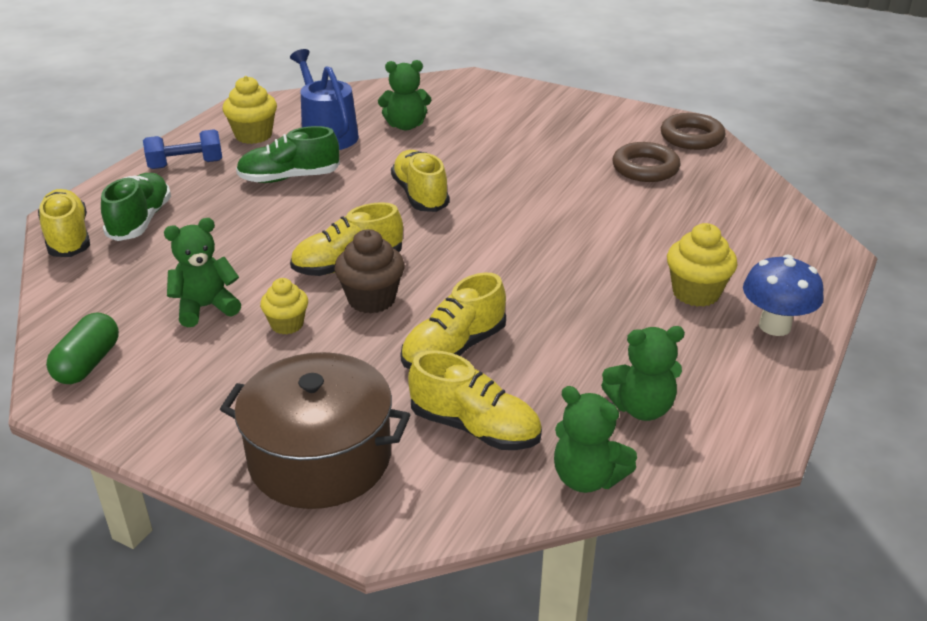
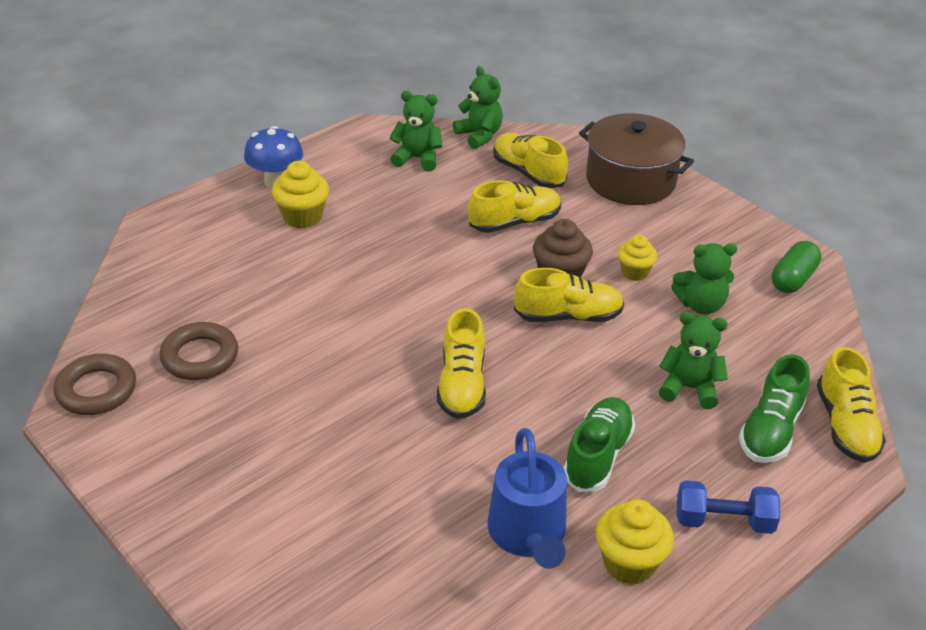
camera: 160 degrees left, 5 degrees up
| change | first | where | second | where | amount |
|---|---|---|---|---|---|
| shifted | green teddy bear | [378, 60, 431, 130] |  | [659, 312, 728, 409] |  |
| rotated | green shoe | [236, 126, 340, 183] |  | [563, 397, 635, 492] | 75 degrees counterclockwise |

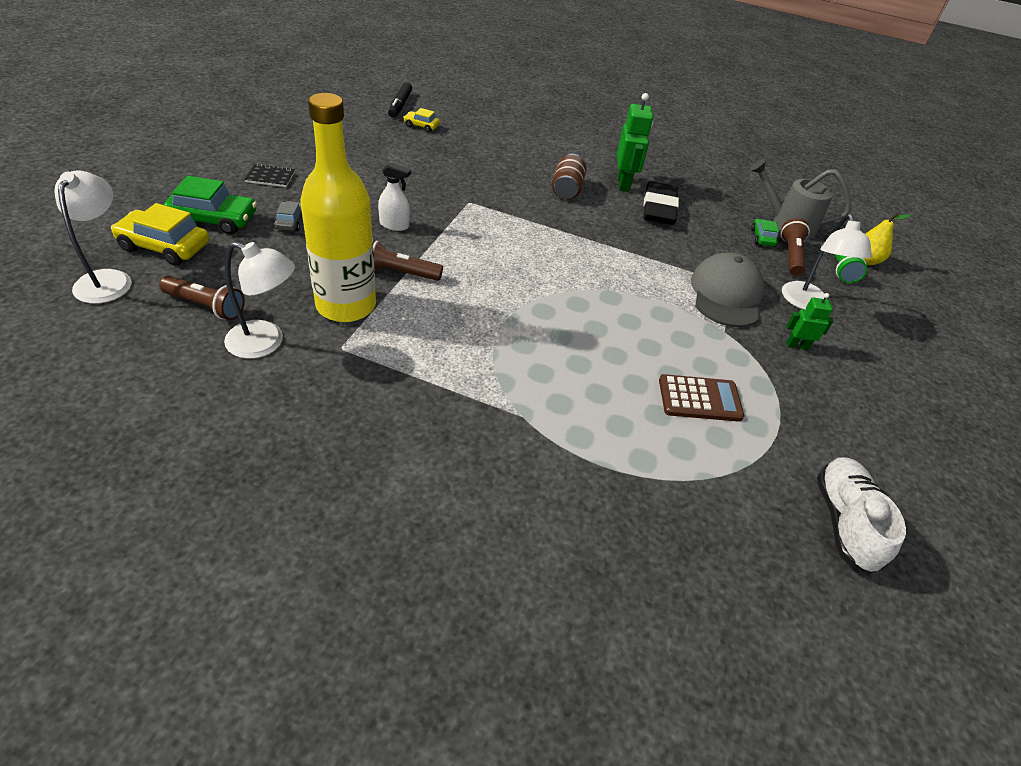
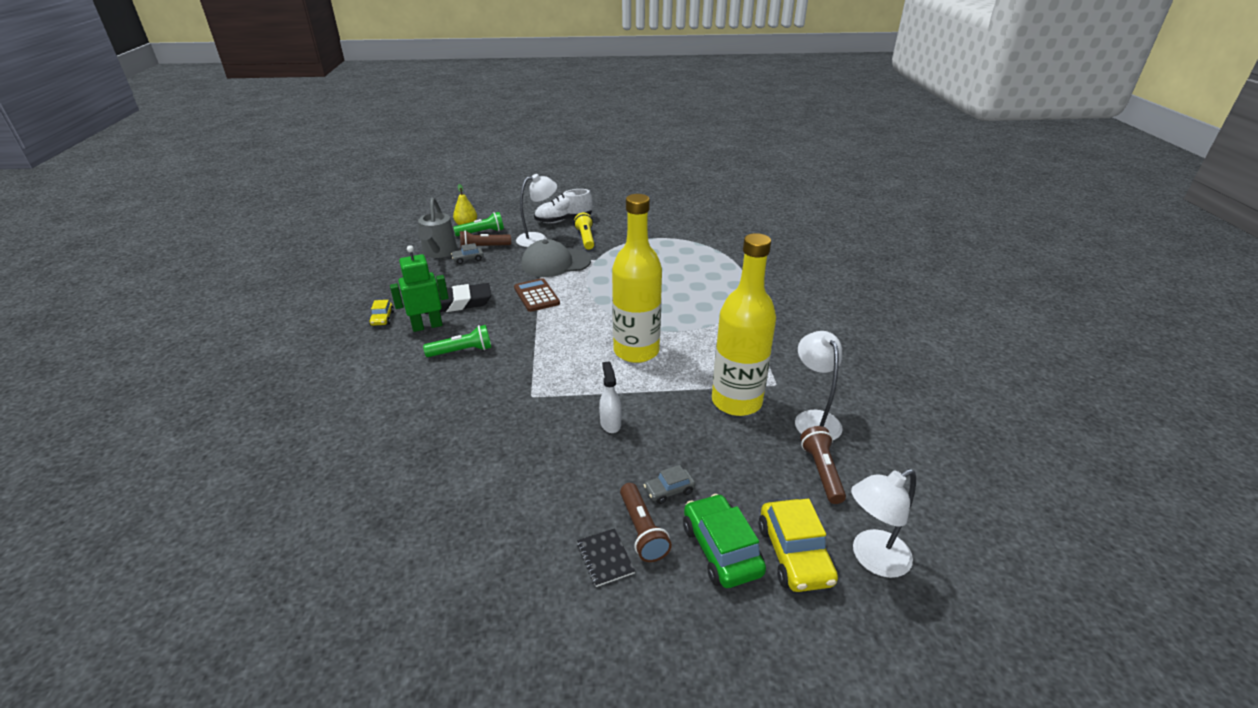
camera: 110 degrees left, 10 degrees down
| change | first | where | second | where | amount |
|---|---|---|---|---|---|
| gone | black marker | [388, 82, 412, 118] |  |  |  |
| new |  |  | yellow bottle | [612, 194, 662, 363] |  |
| shifted | brown flashlight | [373, 241, 443, 281] |  | [620, 483, 672, 562] |  |
| shifted | yellow car | [403, 108, 440, 132] |  | [369, 300, 394, 326] |  |
| shifted | brown calculator | [659, 374, 744, 422] |  | [514, 278, 560, 312] |  |
| shifted | white shoe | [817, 457, 906, 575] |  | [534, 189, 593, 223] |  |
| swapped | brown can | [552, 154, 587, 199] | green flashlight | [423, 325, 491, 357] |  |
| swapped | green robot | [786, 293, 834, 350] | yellow flashlight | [574, 213, 594, 249] |  |
| repainted | green car | [751, 219, 779, 247] | grey car | [451, 243, 484, 264] |  |

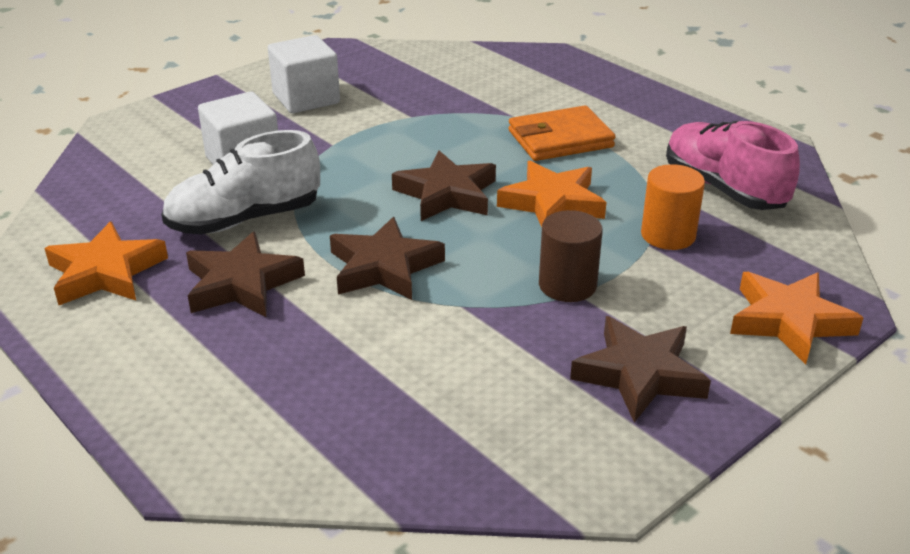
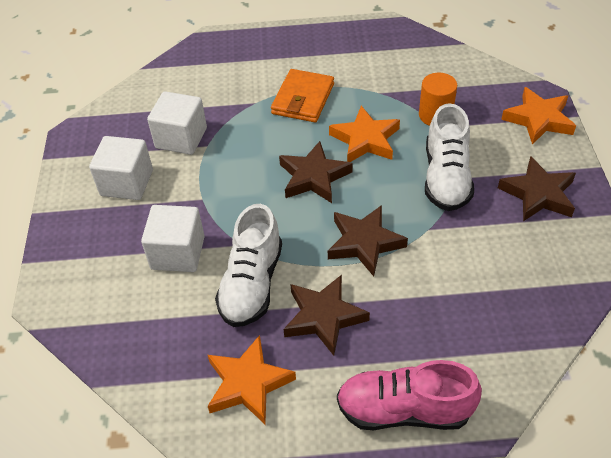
camera: 50 degrees left, 15 degrees up
| change | first | where | second | where | amount |
|---|---|---|---|---|---|
| new |  |  | white cube | [147, 91, 207, 155] |  |
| shifted | pink shoe | [666, 121, 800, 210] |  | [337, 360, 482, 430] |  |
| swapped | brown cylinder | [539, 210, 603, 302] | white shoe | [425, 103, 474, 211] |  |

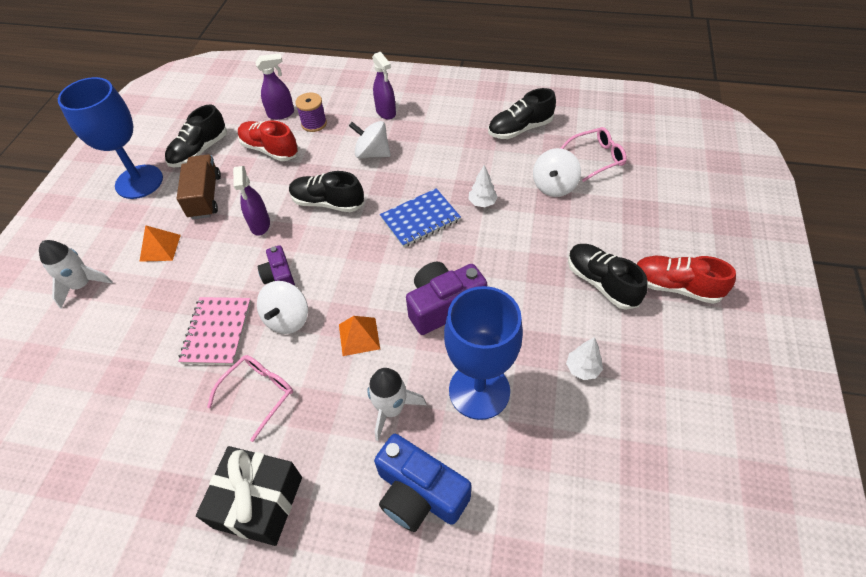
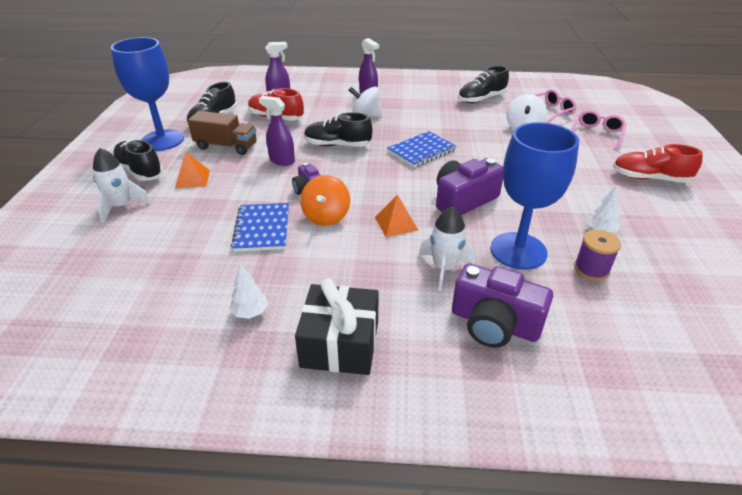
camera: 10 degrees left, 15 degrees down
| change | first | where | second | where | amount |
|---|---|---|---|---|---|
| shifted | pink glasses | [207, 355, 293, 442] |  | [571, 110, 626, 150] |  |
| shifted | purple spool | [295, 93, 327, 132] |  | [574, 230, 621, 281] |  |
| shifted | white tree | [468, 165, 498, 208] |  | [229, 264, 268, 319] |  |
| shifted | black shoe | [568, 244, 648, 310] |  | [113, 140, 164, 181] |  |
| repainted | pink notebook | [178, 297, 251, 365] | blue notebook | [231, 203, 289, 252] |  |
| repainted | white spinning top | [257, 281, 308, 334] | orange spinning top | [300, 175, 350, 226] |  |
| repainted | blue camera | [374, 434, 471, 532] | purple camera | [452, 264, 553, 348] |  |
| rotated | brown truck | [177, 154, 221, 219] |  | [188, 111, 256, 155] | 120 degrees clockwise |
| rotated | purple spray bottle | [233, 166, 270, 236] |  | [259, 96, 295, 166] | 135 degrees clockwise |

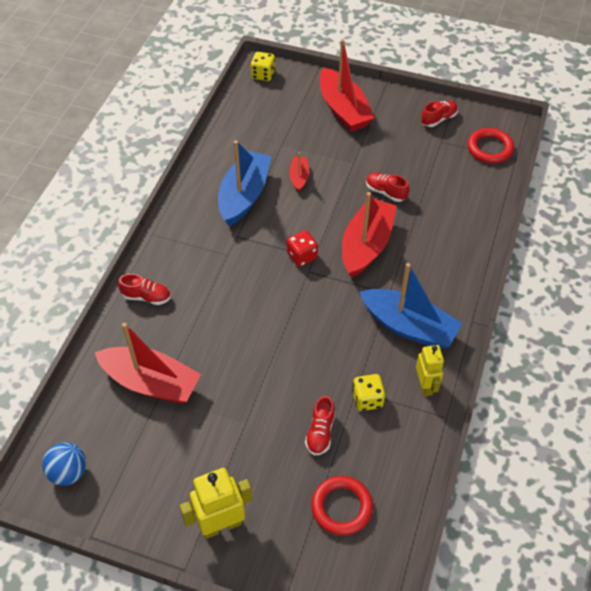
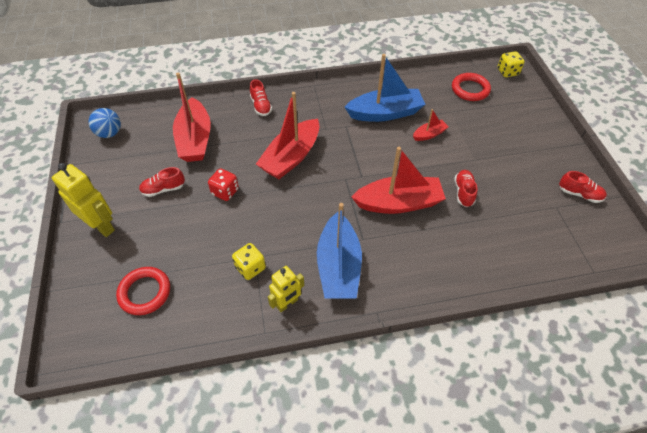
camera: 60 degrees right, 0 degrees up
| change | first | where | second | where | amount |
|---|---|---|---|---|---|
| shifted | red dice | [287, 230, 318, 267] |  | [208, 168, 239, 201] |  |
| shifted | red shoe | [305, 396, 335, 455] |  | [139, 167, 185, 197] |  |
| shifted | red boat | [320, 39, 375, 132] |  | [256, 92, 320, 179] |  |
| shifted | red ring | [468, 128, 514, 164] |  | [452, 73, 491, 101] |  |

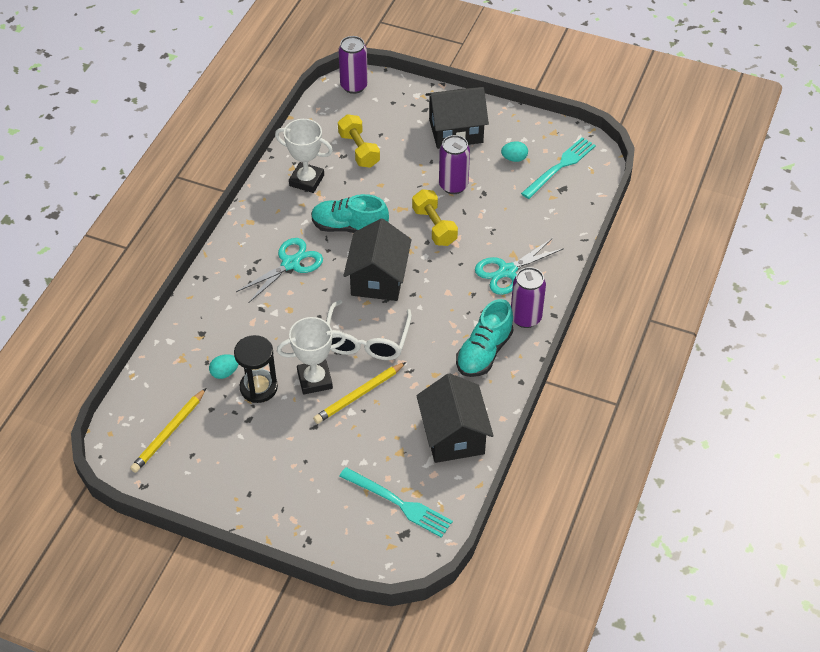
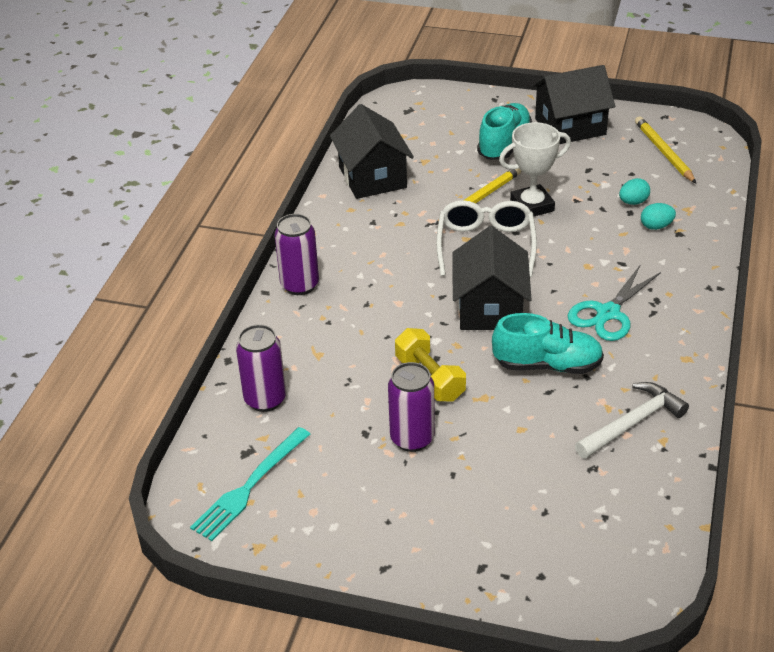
camera: 175 degrees right, 10 degrees down
| change | first | where | second | where | amount |
|---|---|---|---|---|---|
| gone | black hourglass | [234, 335, 278, 403] |  |  |  |
| gone | yellow dumbbell | [338, 114, 380, 168] |  |  |  |
| gone | turquoise fork | [339, 467, 453, 538] |  |  |  |
| gone | turquoise scissors | [475, 238, 564, 295] |  |  |  |
| shifted | purple can | [338, 36, 368, 94] |  | [236, 324, 286, 412] |  |
| shifted | black house | [426, 87, 489, 149] |  | [531, 65, 615, 144] |  |
| shifted | turquoise shoe | [456, 299, 513, 377] |  | [477, 103, 532, 160] |  |
| shifted | turquoise egg | [501, 141, 528, 162] |  | [641, 203, 676, 230] |  |
| swapped | white trophy | [275, 119, 333, 193] | white hammer | [575, 382, 689, 459] |  |
| rotated | yellow pencil | [130, 388, 206, 473] |  | [635, 116, 696, 183] | 45 degrees counterclockwise |

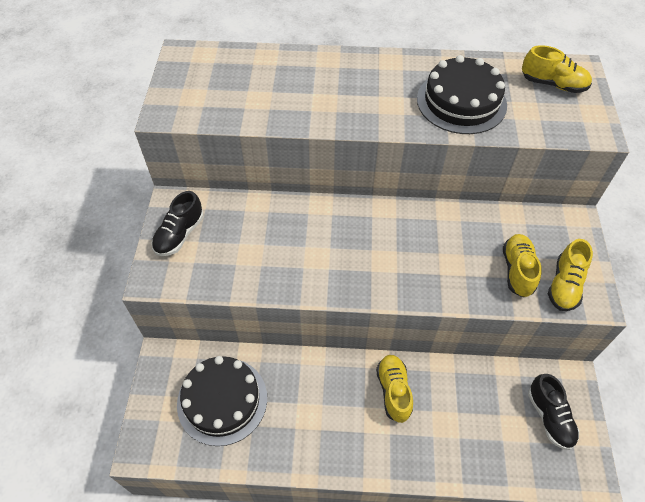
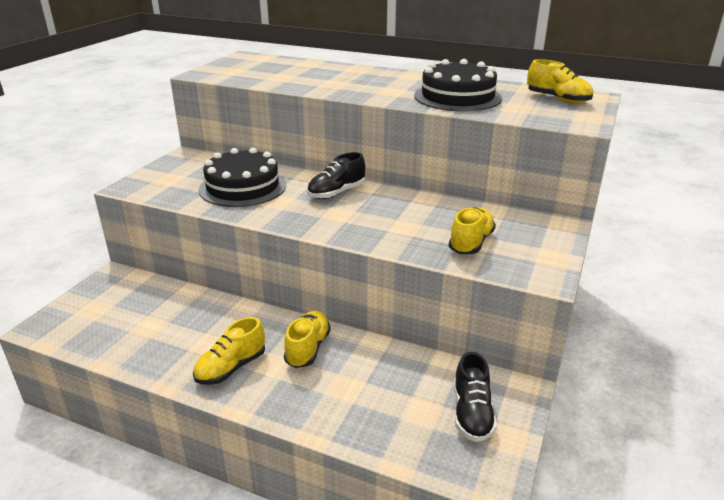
camera: 20 degrees right, 25 degrees down
| change | first | where | second | where | amount |
|---|---|---|---|---|---|
| shifted | black shoe | [152, 191, 203, 256] |  | [307, 152, 365, 199] |  |
| shifted | black cake | [177, 356, 267, 446] |  | [198, 148, 286, 207] |  |
| shifted | yellow shoe | [548, 239, 593, 311] |  | [193, 317, 265, 385] |  |

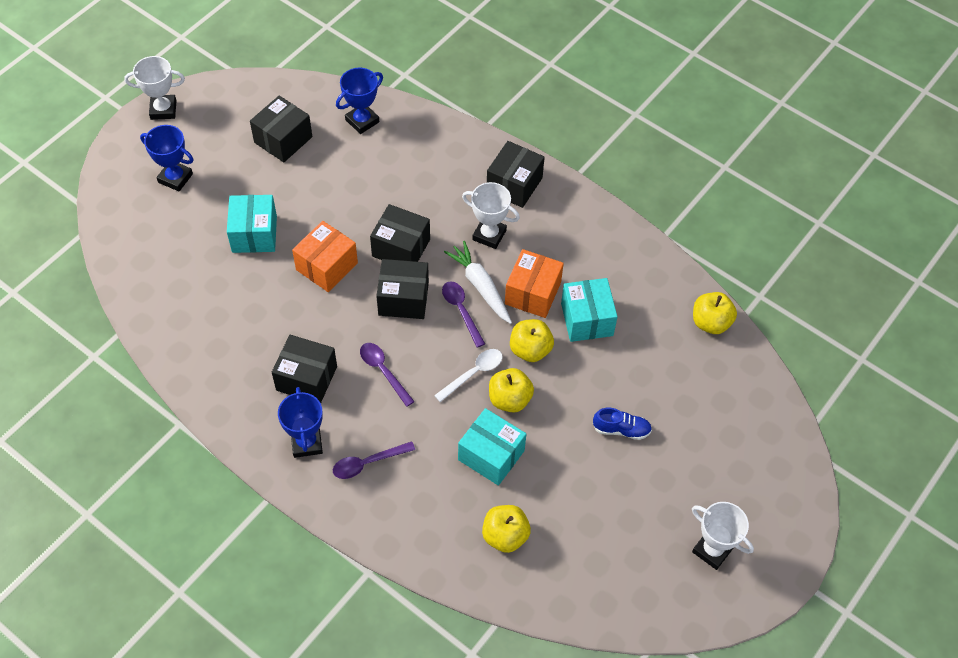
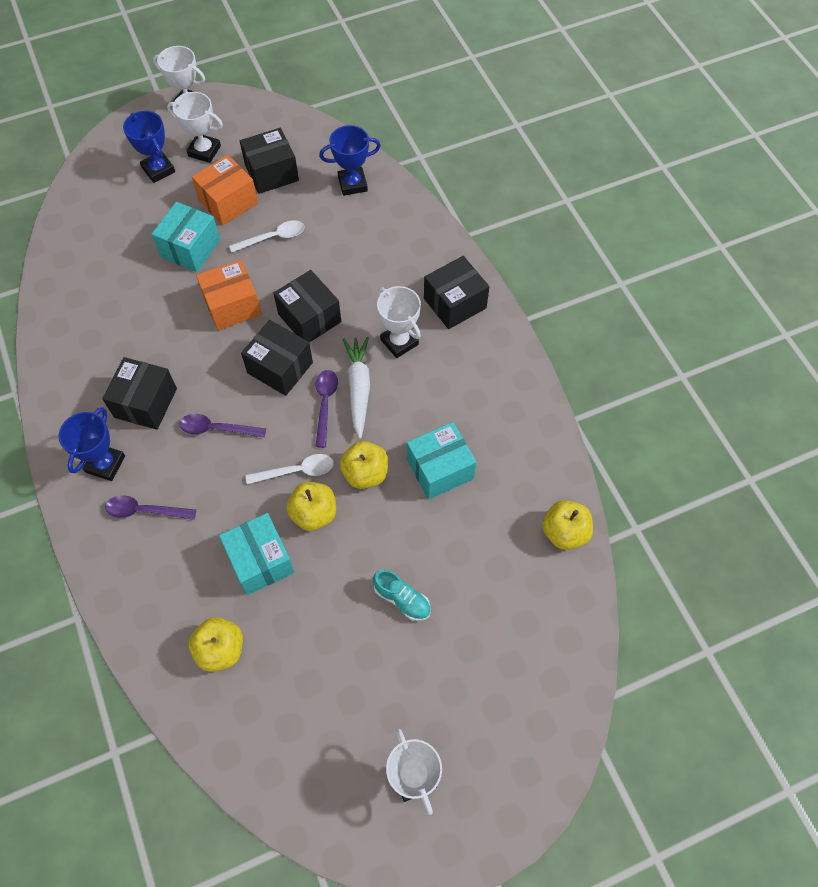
camera: 30 degrees right, 5 degrees up
| change | first | where | second | where | amount |
|---|---|---|---|---|---|
| new |  |  | white trophy | [167, 92, 223, 163] |  |
| new |  |  | white spoon | [229, 220, 305, 252] |  |
| shifted | orange box | [505, 249, 564, 318] |  | [192, 155, 258, 225] |  |
| repainted | blue shoe | [593, 408, 652, 440] | turquoise shoe | [373, 570, 431, 621] |  |
| rotated | black box | [272, 335, 337, 403] |  | [102, 357, 177, 430] | 60 degrees clockwise |
| rotated | purple spoon | [360, 343, 415, 407] |  | [179, 414, 266, 438] | 75 degrees counterclockwise |
| rotated | turquoise box | [561, 278, 618, 342] |  | [407, 422, 477, 499] | 45 degrees clockwise |

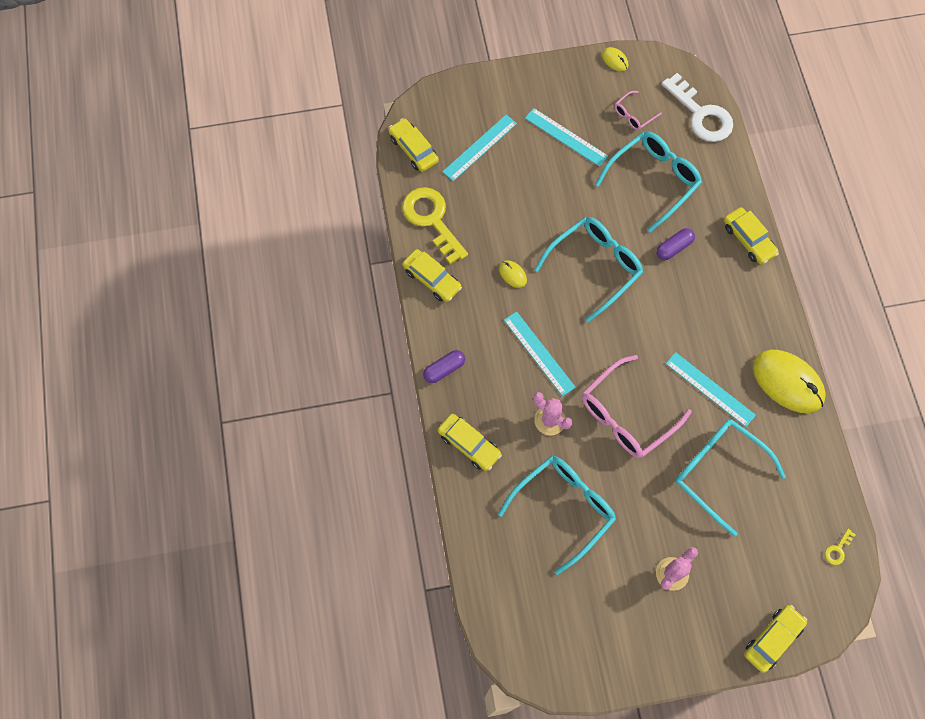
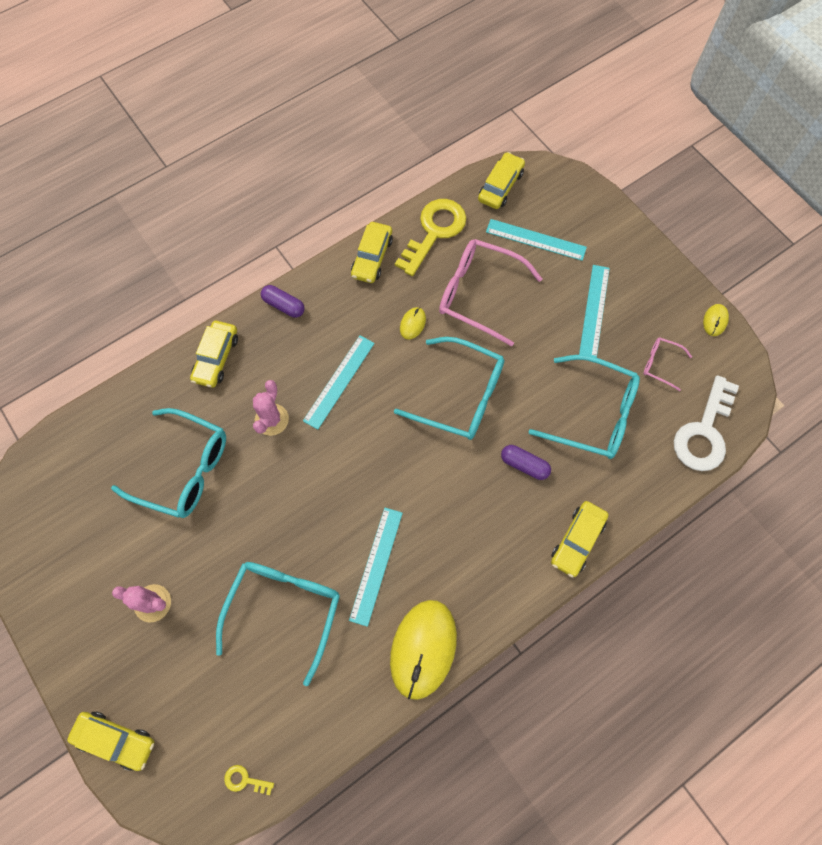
camera: 65 degrees right, 0 degrees up
| change | first | where | second | where | amount |
|---|---|---|---|---|---|
| shifted | pink glasses | [582, 355, 692, 458] |  | [439, 239, 542, 346] |  |

